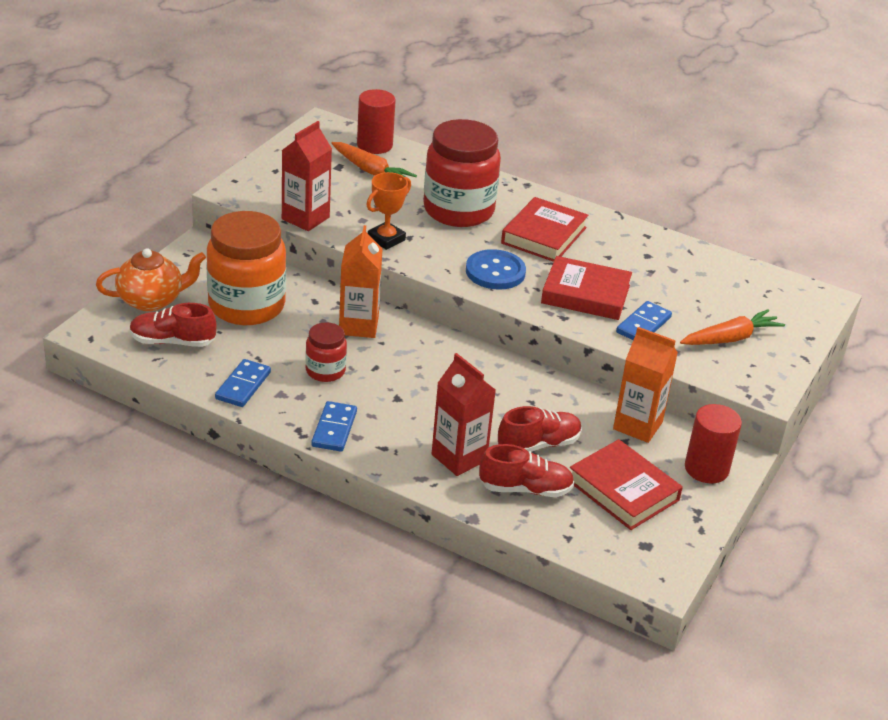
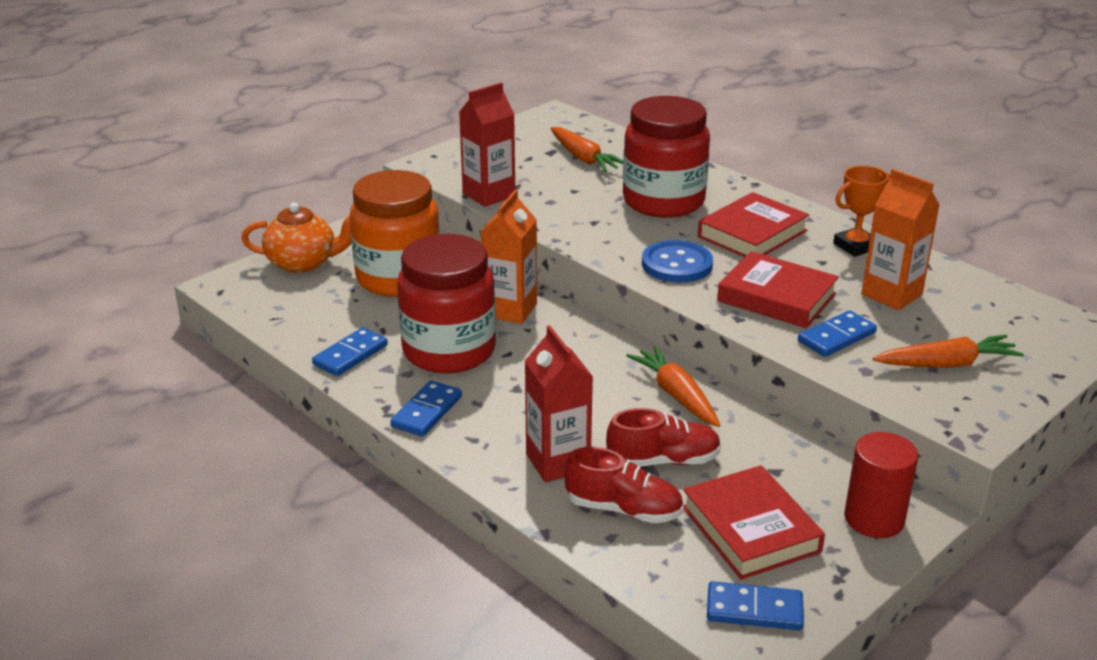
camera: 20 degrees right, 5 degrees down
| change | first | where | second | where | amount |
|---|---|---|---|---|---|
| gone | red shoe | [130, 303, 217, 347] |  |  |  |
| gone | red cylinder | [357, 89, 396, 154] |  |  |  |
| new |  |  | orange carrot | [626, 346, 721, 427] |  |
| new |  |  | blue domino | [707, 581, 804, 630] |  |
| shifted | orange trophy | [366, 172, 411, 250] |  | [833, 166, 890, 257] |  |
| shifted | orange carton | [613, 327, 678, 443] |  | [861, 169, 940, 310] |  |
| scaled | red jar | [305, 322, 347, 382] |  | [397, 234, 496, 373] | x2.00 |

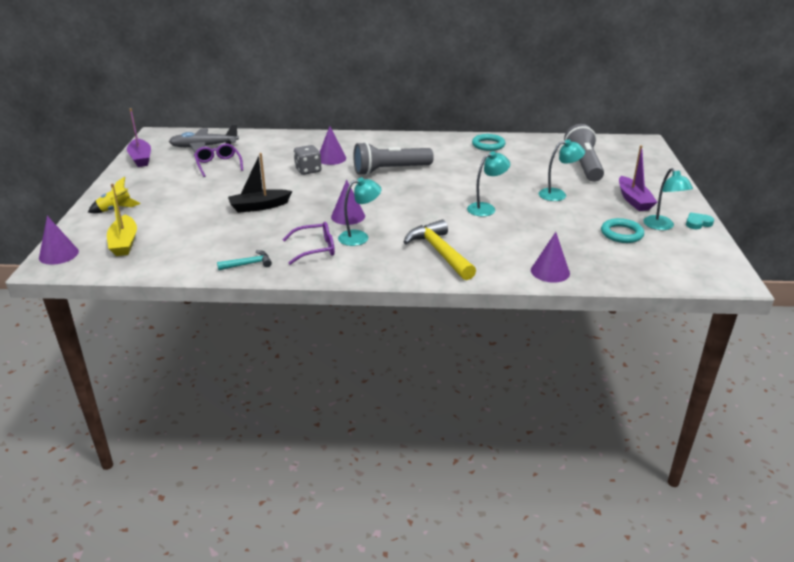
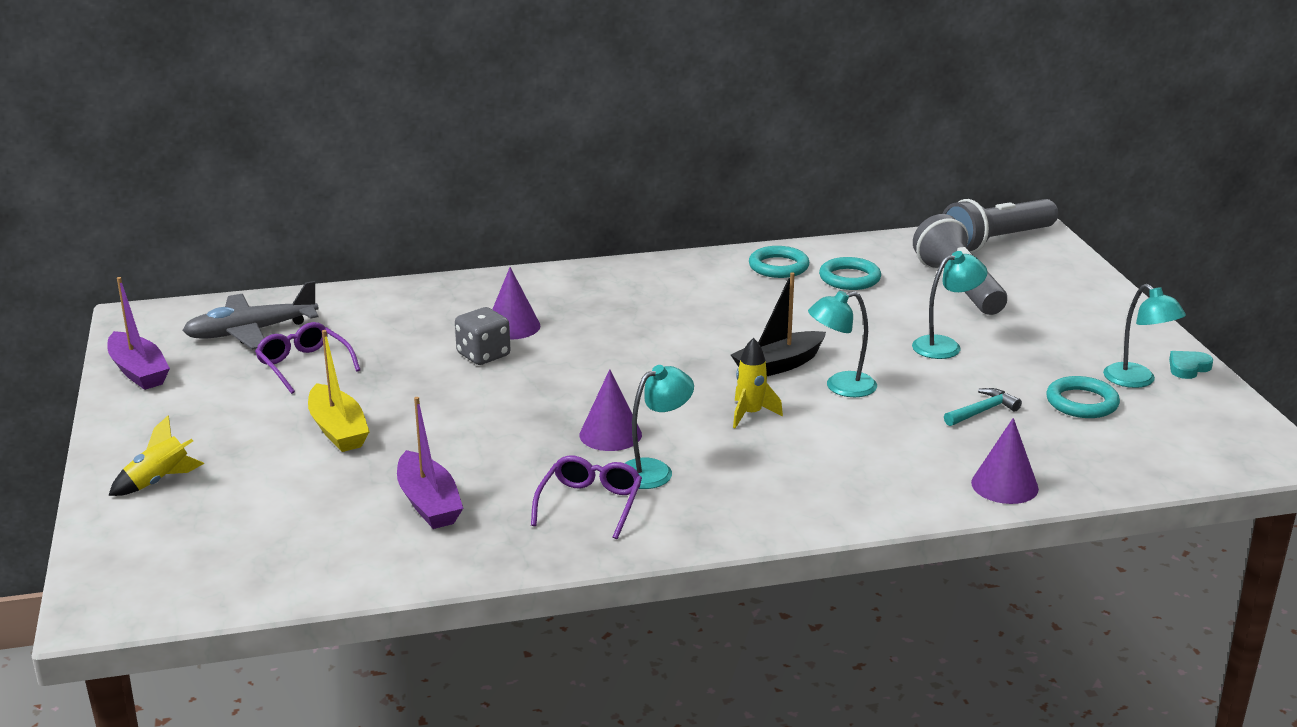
camera: 15 degrees left, 5 degrees down
| change | first | where | second | where | amount |
|---|---|---|---|---|---|
| gone | purple cone | [39, 216, 79, 265] |  |  |  |
| gone | yellow hammer | [404, 220, 476, 280] |  |  |  |
| new |  |  | yellow rocket | [733, 338, 783, 429] |  |
| new |  |  | turquoise ring | [819, 257, 881, 290] |  |
| shifted | yellow boat | [107, 183, 137, 256] |  | [308, 330, 370, 452] |  |
| shifted | turquoise hammer | [217, 250, 272, 270] |  | [944, 388, 1022, 426] |  |
| shifted | black boat | [228, 153, 292, 213] |  | [731, 272, 826, 376] |  |
| shifted | grey flashlight | [354, 142, 434, 175] |  | [943, 199, 1058, 253] |  |
| shifted | purple boat | [619, 145, 657, 211] |  | [397, 397, 463, 529] |  |
| rotated | purple glasses | [282, 222, 335, 265] |  | [531, 456, 642, 539] | 45 degrees counterclockwise |
| rotated | turquoise lamp | [467, 151, 510, 217] |  | [808, 291, 877, 397] | 150 degrees counterclockwise |

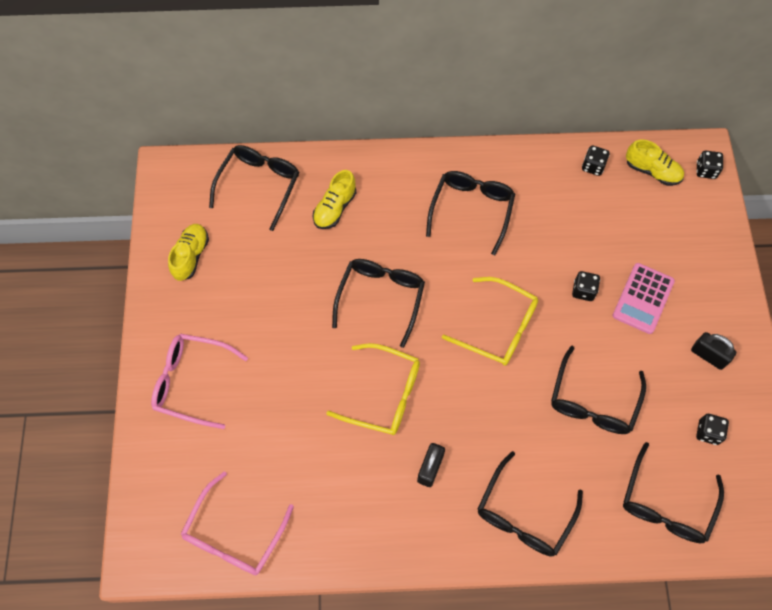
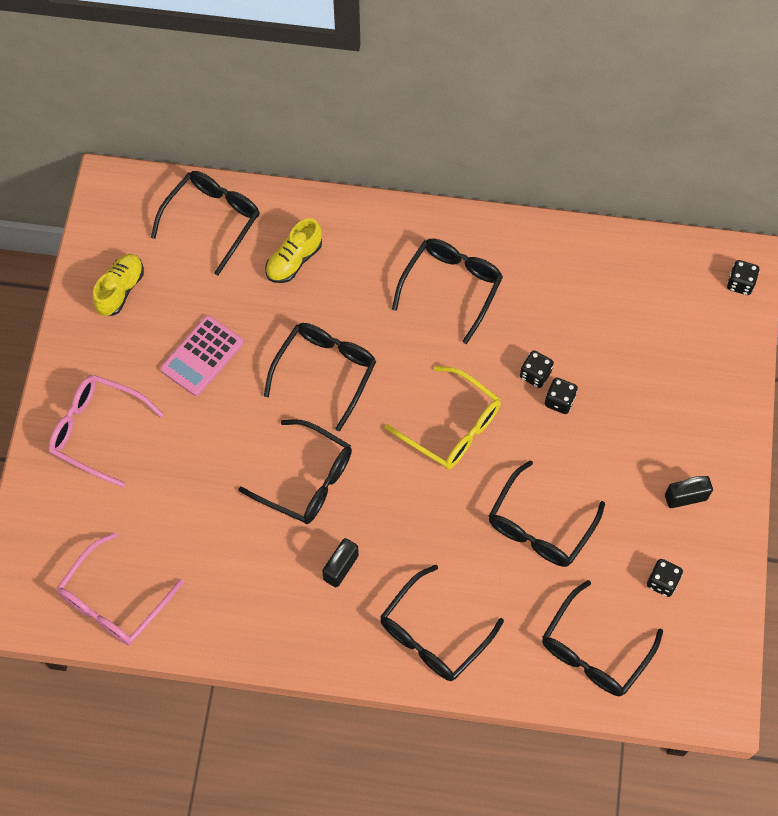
camera: 10 degrees right, 0 degrees up
| change | first | where | second | where | amount |
|---|---|---|---|---|---|
| gone | yellow shoe | [626, 139, 684, 186] |  |  |  |
| shifted | black dice | [582, 145, 609, 176] |  | [520, 351, 554, 388] |  |
| shifted | pink calculator | [612, 263, 675, 334] |  | [160, 315, 244, 396] |  |
| repainted | yellow glasses | [327, 343, 420, 435] | black glasses | [238, 419, 352, 524] |  |
| rotated | black padlock | [691, 332, 736, 370] |  | [665, 476, 713, 508] | 60 degrees counterclockwise |

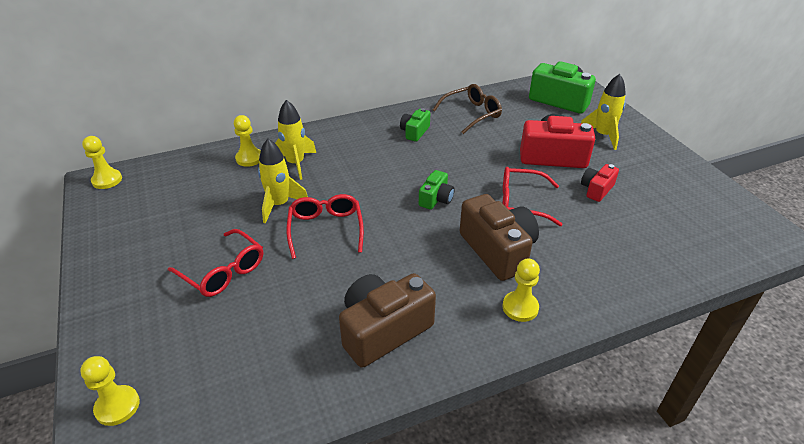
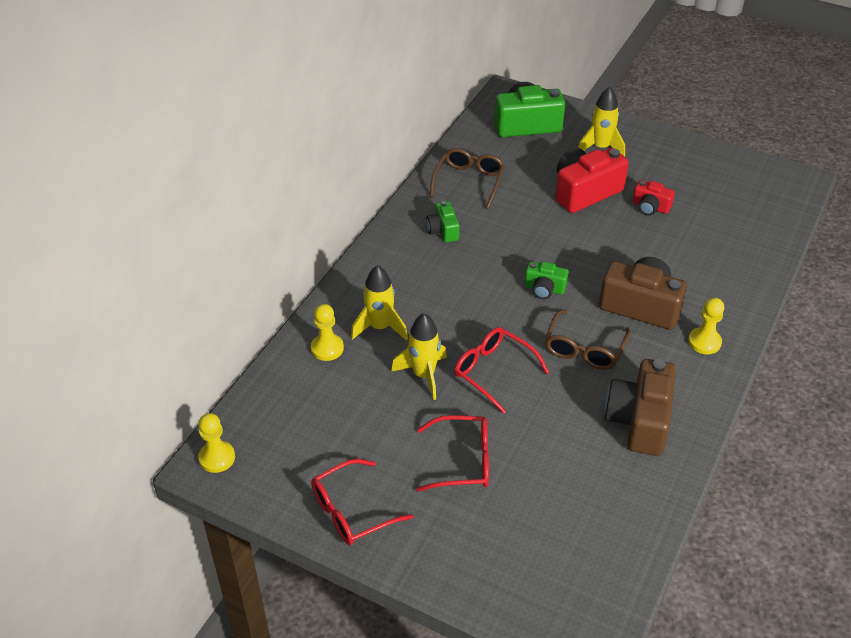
camera: 40 degrees left, 5 degrees up
| change | first | where | second | where | amount |
|---|---|---|---|---|---|
| gone | yellow pawn | [80, 356, 140, 426] |  |  |  |
| new |  |  | brown glasses | [545, 310, 631, 370] |  |
| shifted | red glasses | [503, 167, 563, 226] |  | [311, 459, 413, 545] |  |
| rotated | green camera | [419, 170, 455, 210] |  | [525, 262, 568, 299] | 120 degrees clockwise |
| rotated | red camera | [581, 164, 619, 202] |  | [633, 180, 675, 215] | 60 degrees counterclockwise |

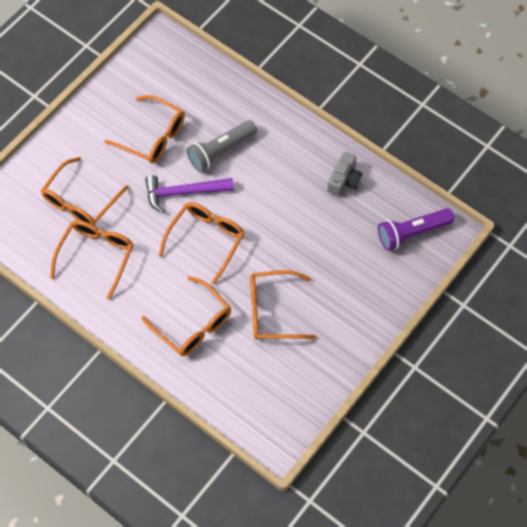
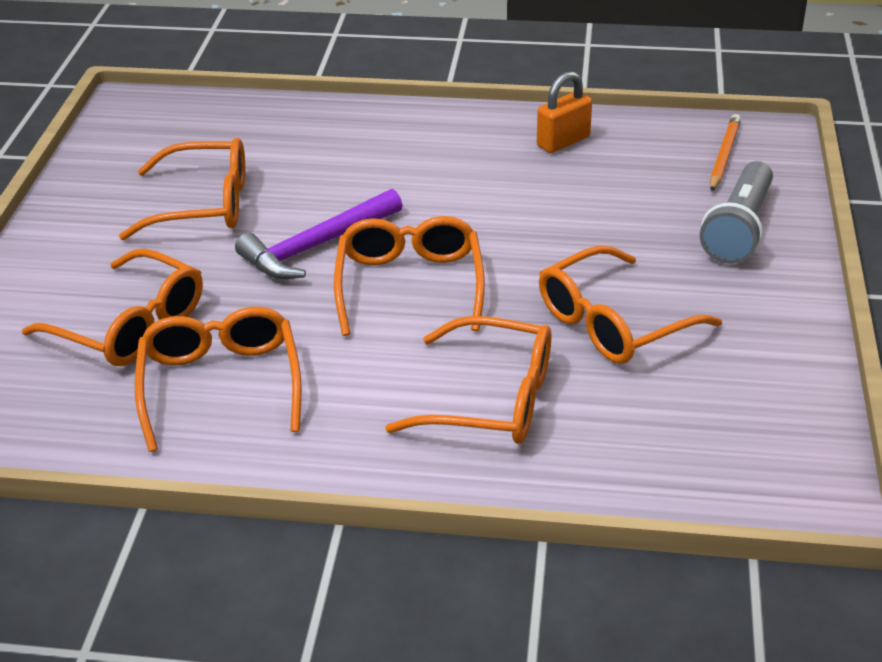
camera: 30 degrees left, 25 degrees down
| change | first | where | second | where | amount |
|---|---|---|---|---|---|
| shifted | grey flashlight | [187, 120, 257, 172] |  | [700, 161, 773, 264] |  |
| swapped | grey camera | [327, 152, 362, 196] | orange padlock | [537, 71, 592, 153] |  |
| swapped | purple flashlight | [378, 208, 454, 251] | orange pencil | [710, 114, 741, 192] |  |
| rotated | orange glasses | [41, 157, 129, 226] |  | [22, 249, 203, 366] | 60 degrees counterclockwise |

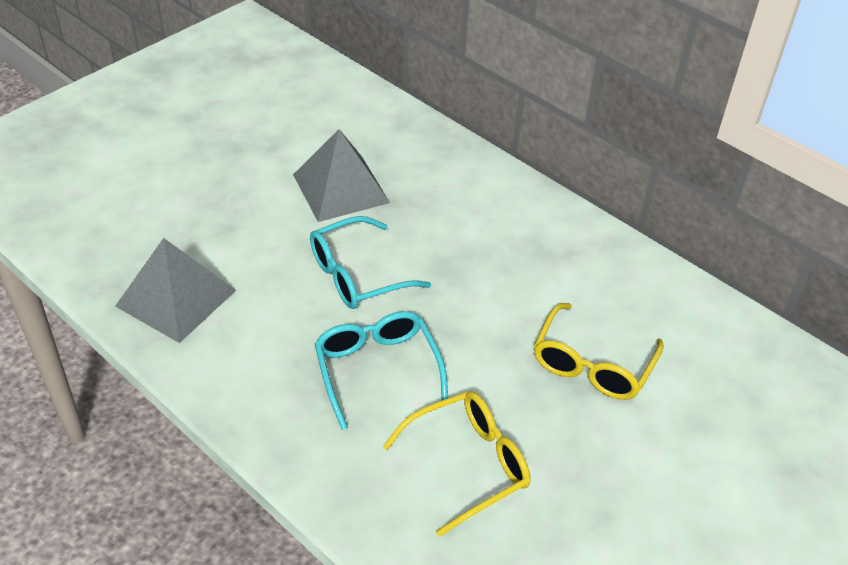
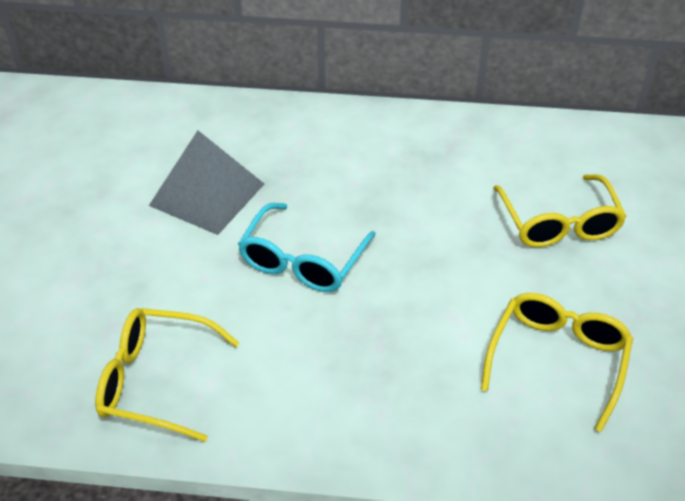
camera: 35 degrees left, 0 degrees up
| change | first | where | second | where | amount |
|---|---|---|---|---|---|
| gone | turquoise glasses | [315, 311, 448, 430] |  |  |  |
| swapped | grey pyramid | [115, 238, 236, 343] | yellow glasses | [95, 308, 239, 442] |  |

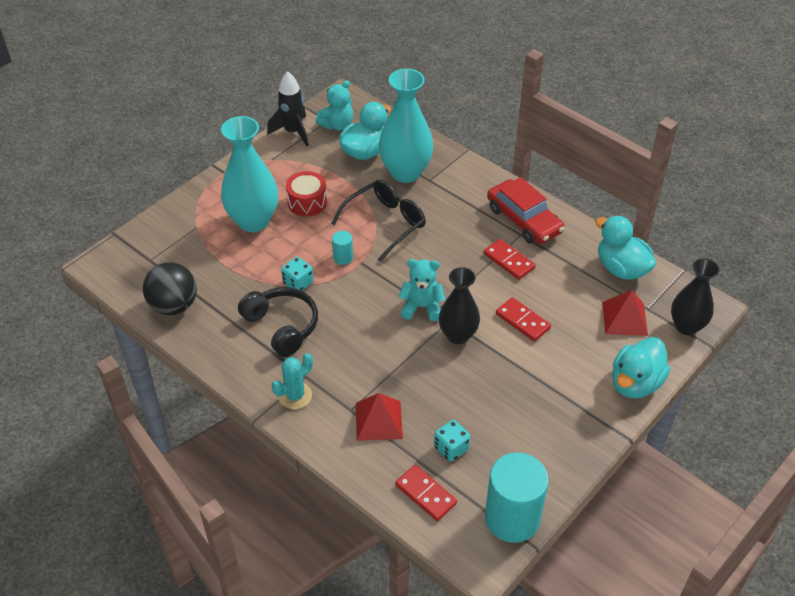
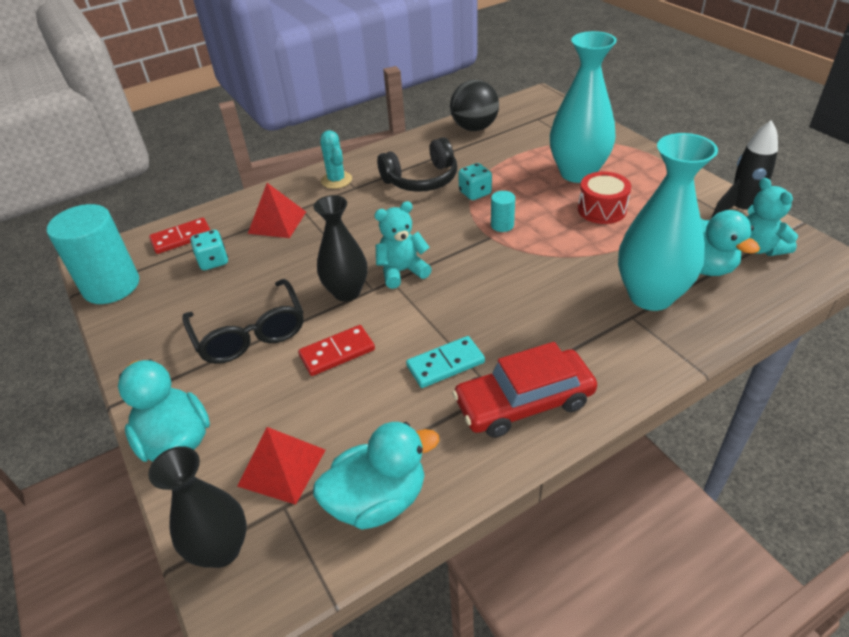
camera: 110 degrees right, 5 degrees down
| change | first | where | second | where | amount |
|---|---|---|---|---|---|
| shifted | black glasses | [331, 180, 426, 262] |  | [182, 279, 304, 364] |  |
| repainted | red domino | [484, 239, 535, 280] | turquoise domino | [406, 336, 485, 388] |  |
| rotated | turquoise teddy bear | [398, 259, 445, 321] |  | [374, 201, 432, 289] | 135 degrees counterclockwise |

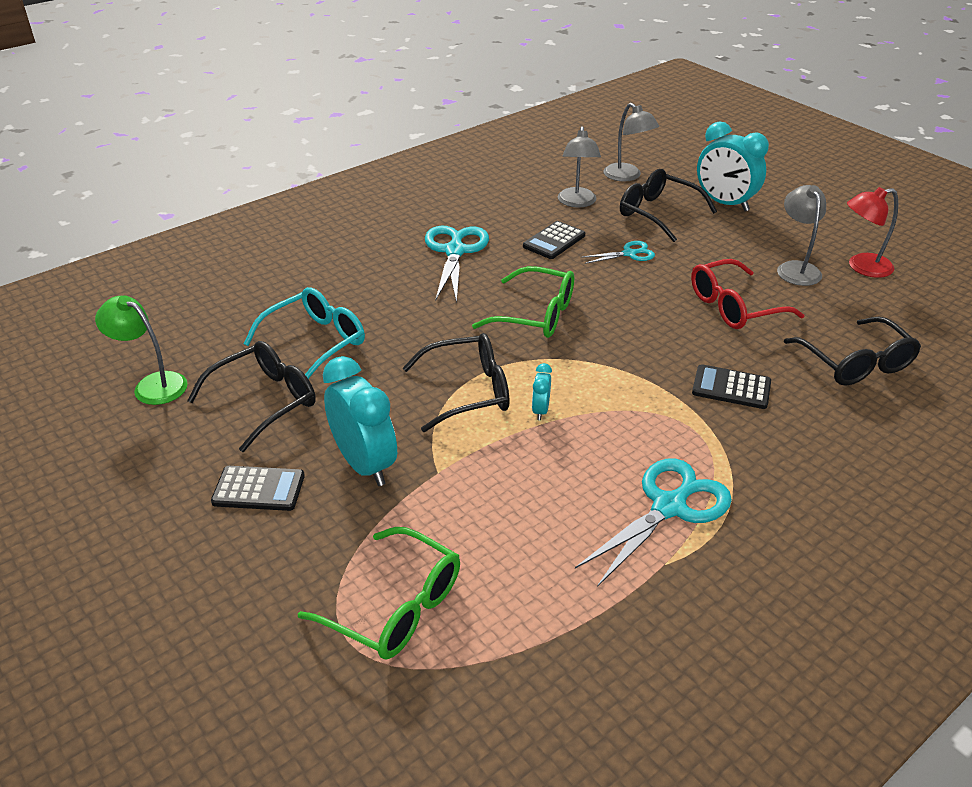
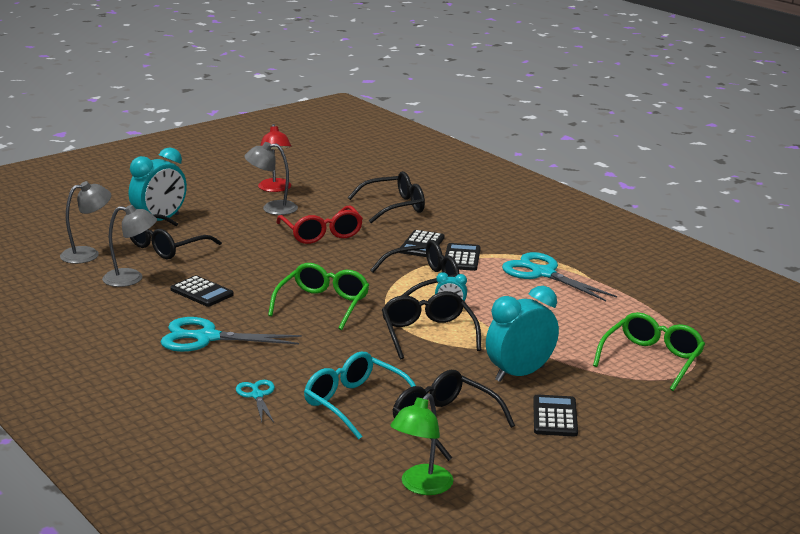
camera: 90 degrees left, 15 degrees down
| change | first | where | second | where | amount |
|---|---|---|---|---|---|
| new |  |  | black glasses | [371, 240, 459, 296] |  |
| new |  |  | black calculator | [445, 243, 481, 271] |  |
| shifted | turquoise scissors | [581, 241, 655, 264] |  | [236, 380, 275, 423] |  |

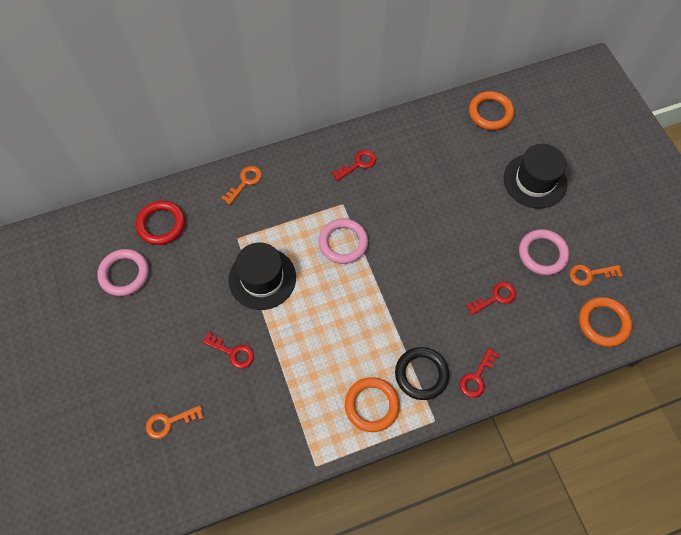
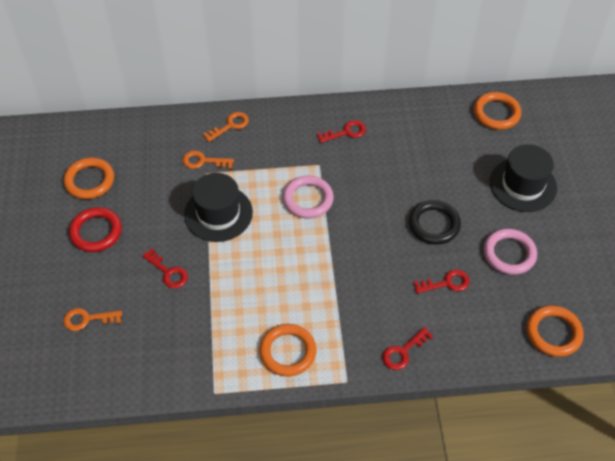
camera: 15 degrees right, 10 degrees down
| change | first | where | second | where | amount |
|---|---|---|---|---|---|
| shifted | red ring | [136, 201, 185, 245] |  | [69, 207, 122, 252] |  |
| shifted | black ring | [395, 347, 449, 400] |  | [409, 200, 461, 245] |  |
| shifted | orange key | [569, 265, 623, 286] |  | [183, 151, 234, 169] |  |
| repainted | pink ring | [97, 249, 149, 296] | orange ring | [64, 158, 114, 199] |  |

